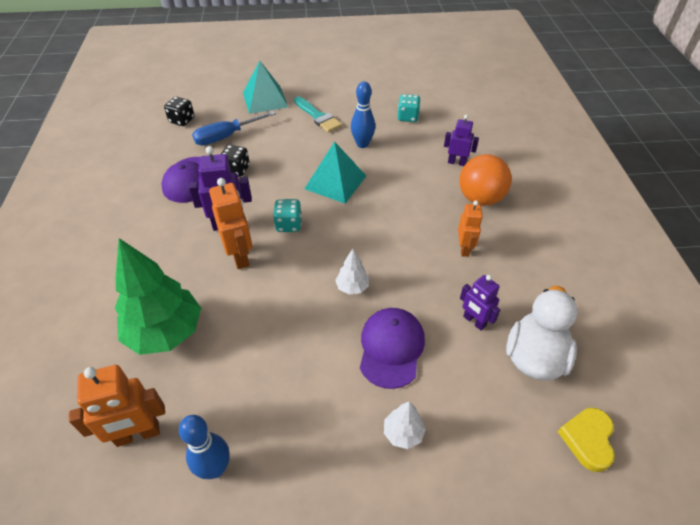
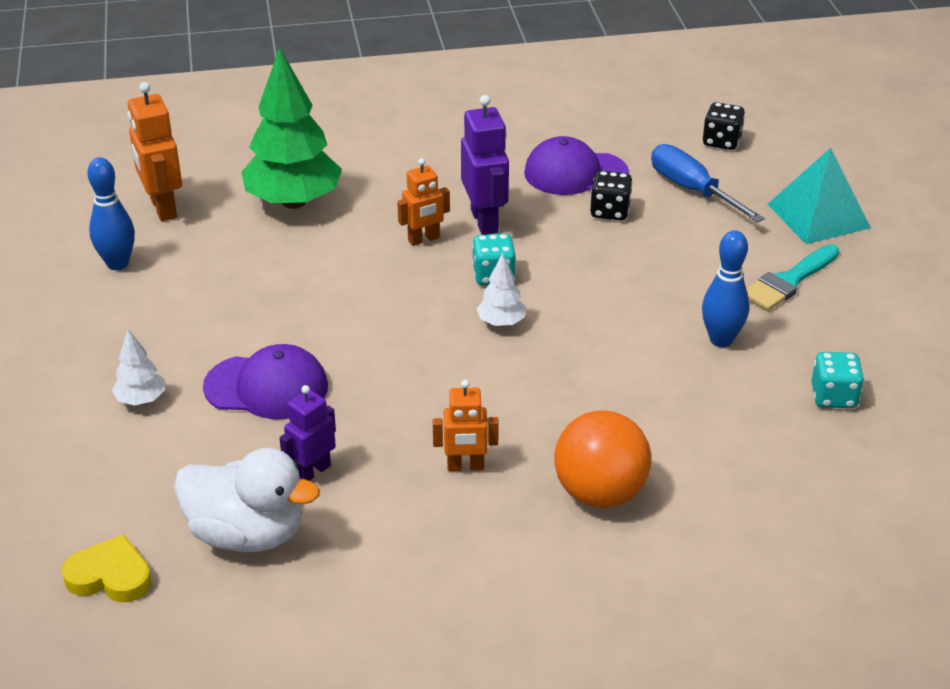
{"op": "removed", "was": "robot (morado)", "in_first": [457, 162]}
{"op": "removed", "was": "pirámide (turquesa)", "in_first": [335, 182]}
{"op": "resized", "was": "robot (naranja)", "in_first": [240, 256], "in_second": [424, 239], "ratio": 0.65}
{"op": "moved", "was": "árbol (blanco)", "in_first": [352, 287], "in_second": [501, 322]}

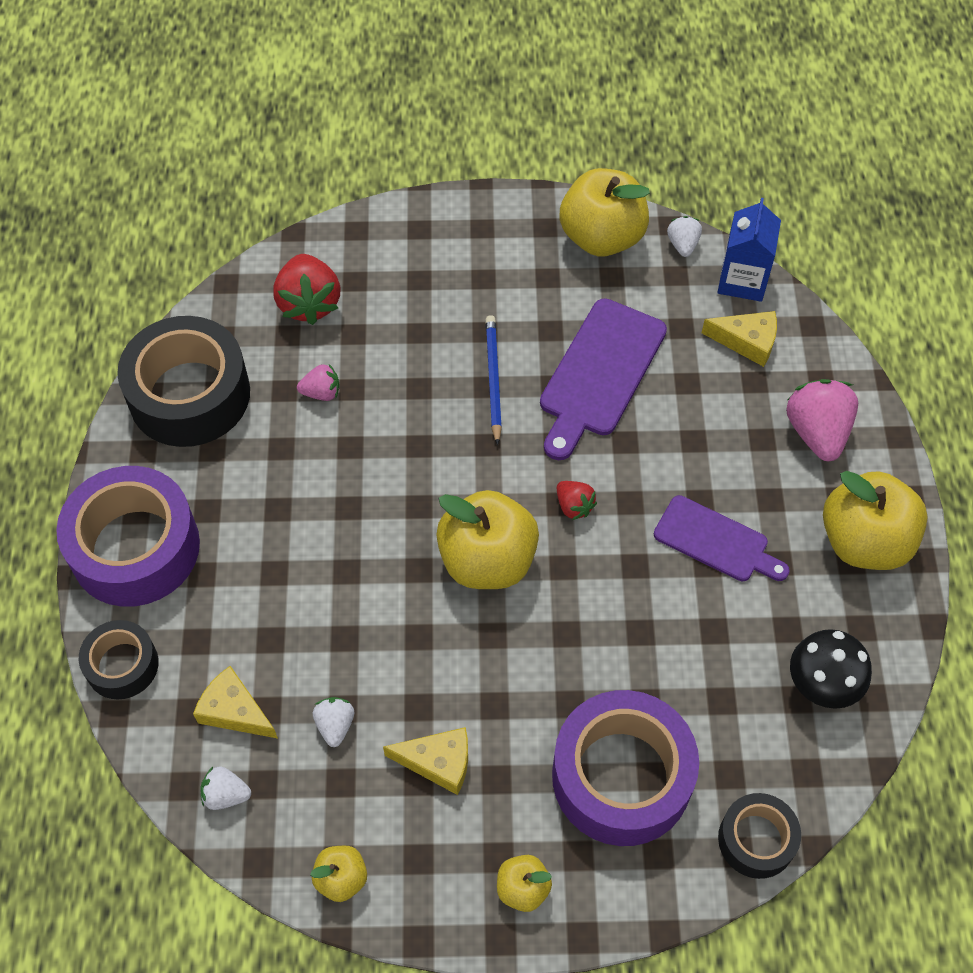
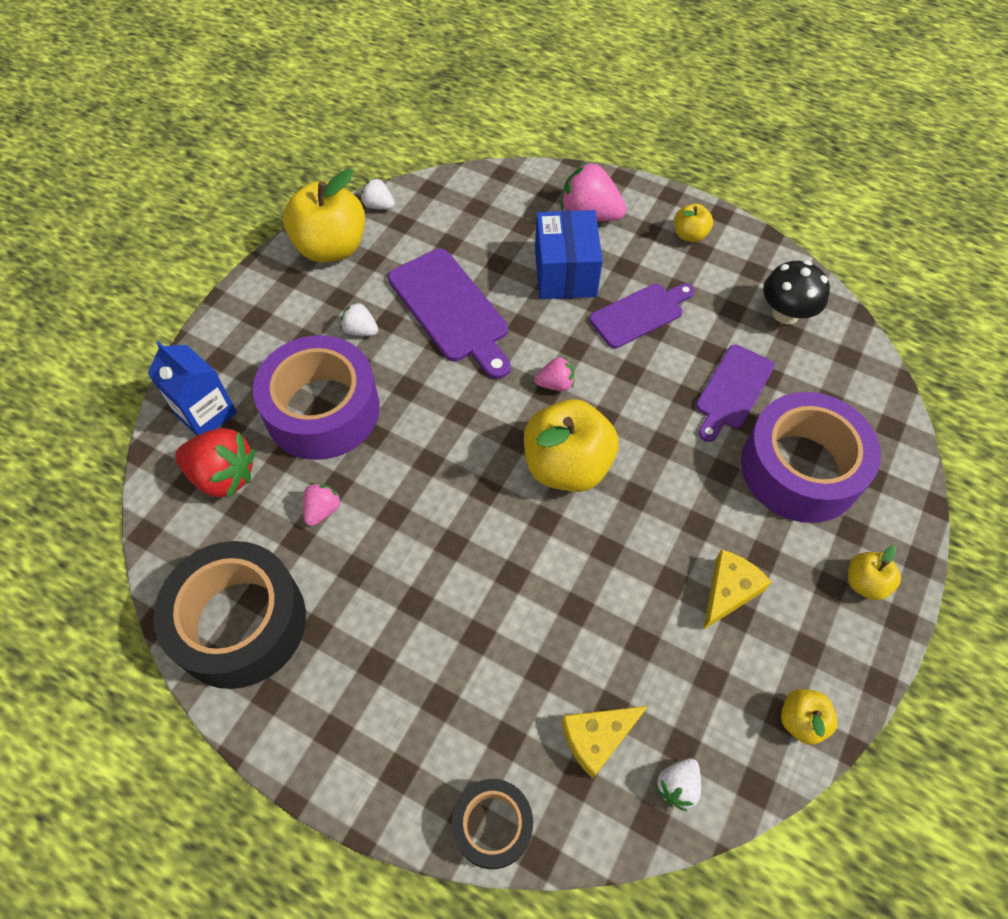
{"op": "moved", "was": "cartón de leche (azul)", "in_first": [742, 280], "in_second": [206, 413]}
{"op": "removed", "was": "queso (amarillo)", "in_first": [747, 342]}
{"op": "removed", "was": "lápiz (azul)", "in_first": [493, 379]}
{"op": "moved", "was": "cinta adhesiva (morado)", "in_first": [135, 548], "in_second": [322, 410]}
{"op": "resized", "was": "manzana (amarillo)", "in_first": [864, 541], "in_second": [689, 235], "ratio": 0.49}
{"op": "recoloured", "was": "fresa (rojo)", "now": "fresa (rosa)", "in_first": [574, 506], "in_second": [555, 384]}
{"op": "moved", "was": "fresa (blanco)", "in_first": [335, 725], "in_second": [360, 330]}
{"op": "removed", "was": "cinta adhesiva (negro)", "in_first": [756, 840]}
{"op": "added", "now": "caja (azul)", "in_second": [565, 273]}
{"op": "added", "now": "tabla de cortar (morado)", "in_second": [732, 390]}

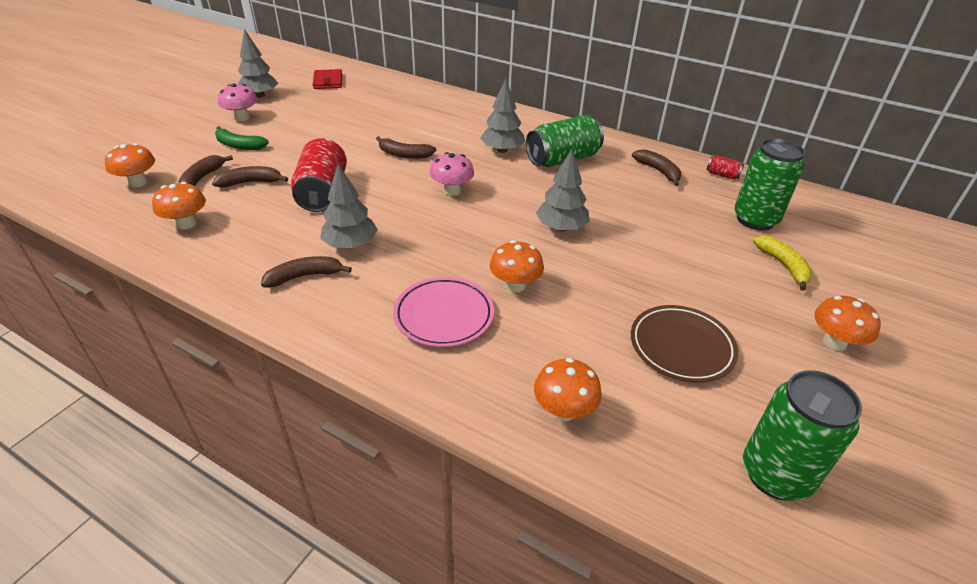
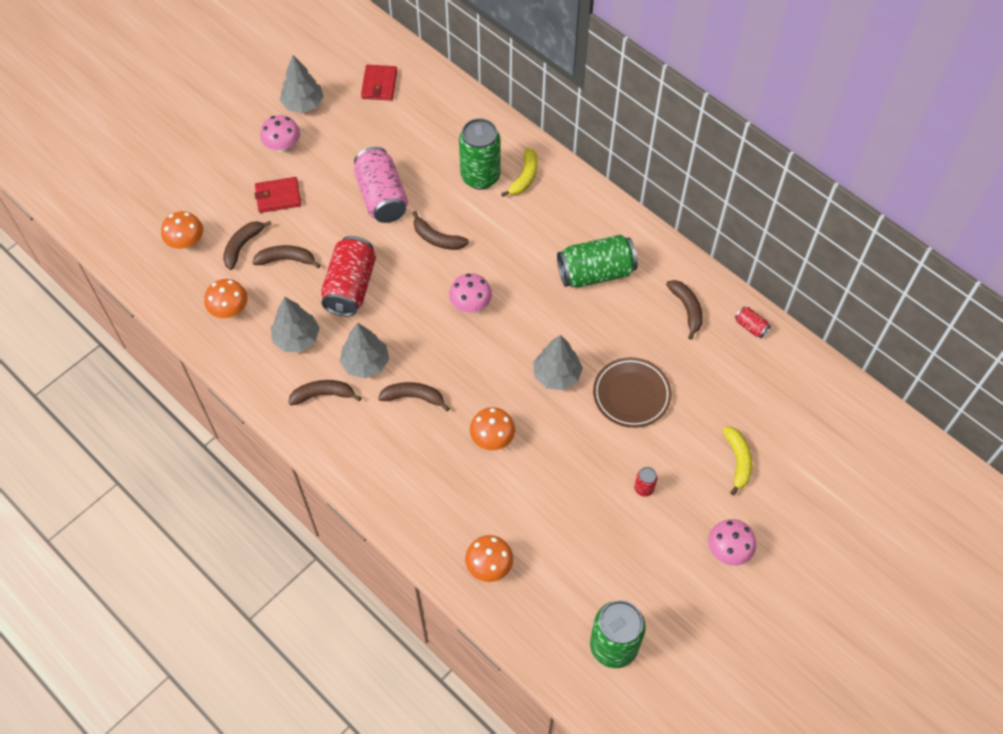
{"op": "moved", "was": "árbol (gris)", "in_first": [502, 150], "in_second": [296, 338]}
{"op": "replaced", "was": "plátano (verde)", "now": "cartera (rojo)", "in_first": [239, 145], "in_second": [278, 196]}
{"op": "moved", "was": "lata (verde)", "in_first": [755, 220], "in_second": [480, 176]}
{"op": "removed", "was": "plato (rosa)", "in_first": [444, 315]}
{"op": "recoloured", "was": "seta (naranja)", "now": "seta (rosa)", "in_first": [834, 342], "in_second": [728, 550]}
{"op": "moved", "was": "plato (marrón)", "in_first": [681, 347], "in_second": [631, 394]}
{"op": "added", "now": "lata (rosa)", "in_second": [382, 197]}
{"op": "added", "now": "plátano (amarillo)", "in_second": [524, 177]}
{"op": "added", "now": "plátano (marrón)", "in_second": [414, 397]}
{"op": "added", "now": "lata (rojo)", "in_second": [644, 488]}

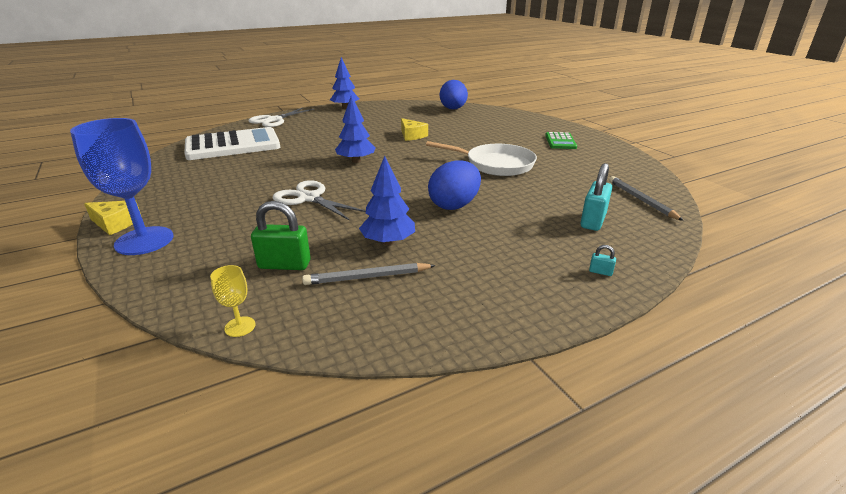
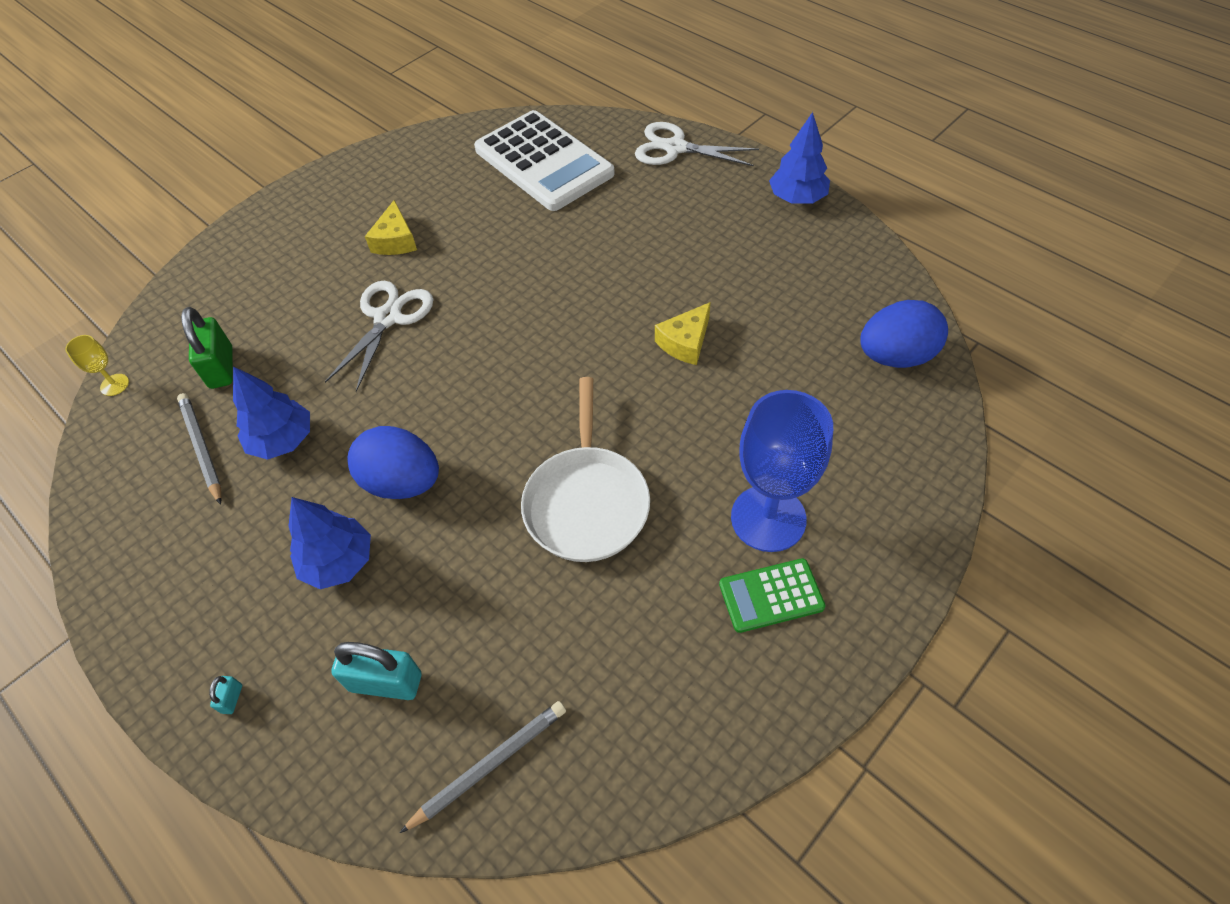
{"op": "moved", "was": "árbol (azul)", "in_first": [356, 161], "in_second": [339, 562]}
{"op": "moved", "was": "copa (azul)", "in_first": [144, 241], "in_second": [768, 518]}
{"op": "moved", "was": "queso (amarillo)", "in_first": [115, 223], "in_second": [395, 240]}

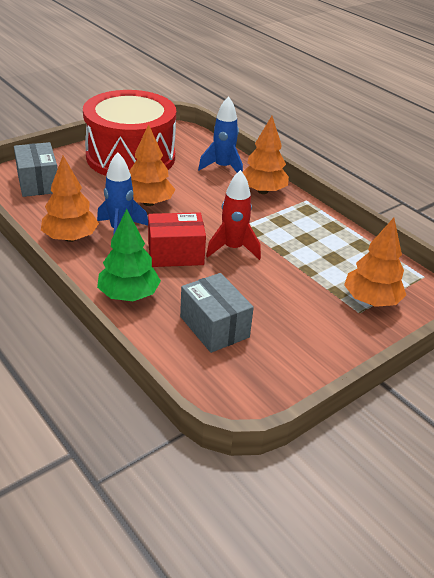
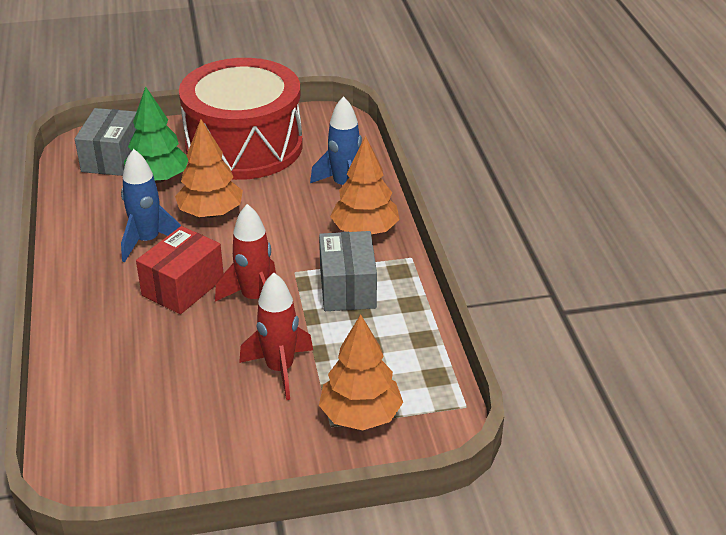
{"op": "removed", "was": "árbol (naranja)", "in_first": [70, 238]}
{"op": "moved", "was": "árbol (verde)", "in_first": [129, 295], "in_second": [158, 178]}
{"op": "turned", "was": "caja (rojo)", "in_first": [175, 254], "in_second": [183, 287], "clockwise": -75}
{"op": "moved", "was": "caja (gris)", "in_first": [214, 327], "in_second": [347, 288]}
{"op": "added", "now": "cohete (rojo)", "in_second": [280, 369]}

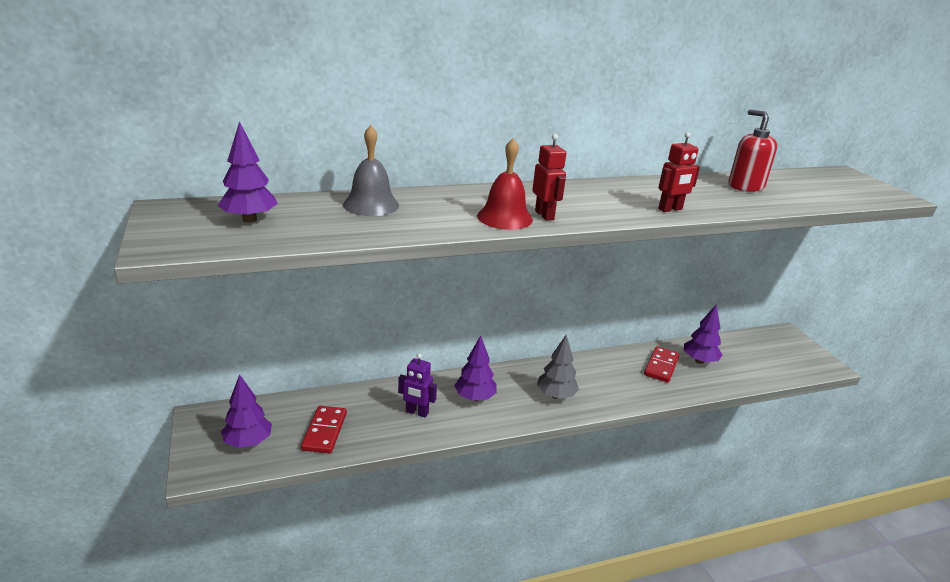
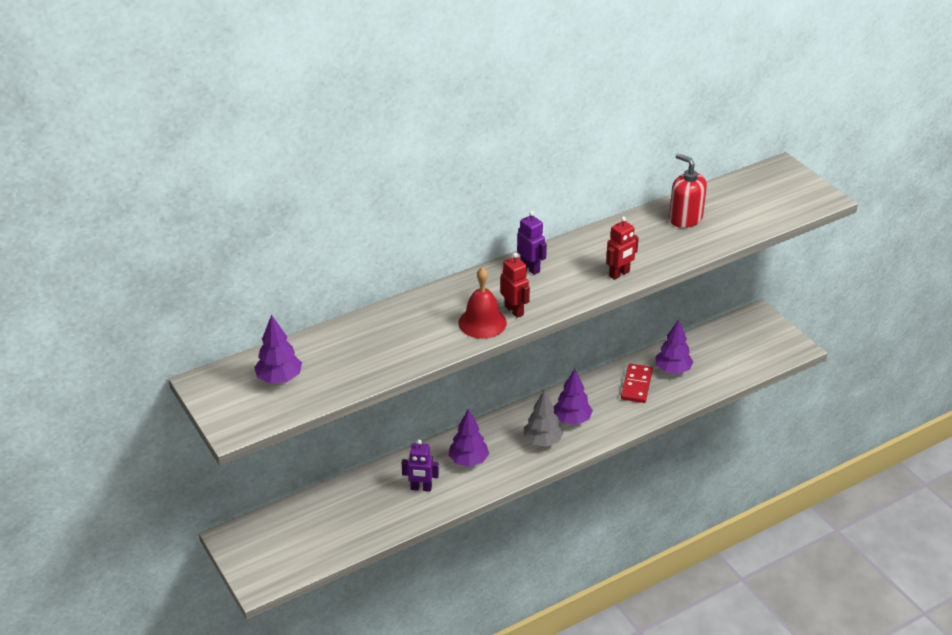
{"op": "removed", "was": "campana (gris)", "in_first": [371, 205]}
{"op": "moved", "was": "árbol (morado)", "in_first": [248, 442], "in_second": [572, 420]}
{"op": "removed", "was": "ficha de dominó (rojo)", "in_first": [325, 431]}
{"op": "added", "now": "robot (morado)", "in_second": [530, 268]}

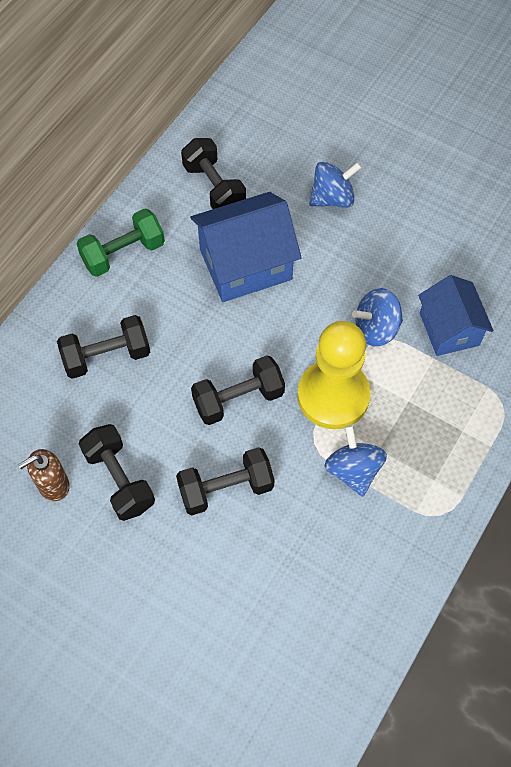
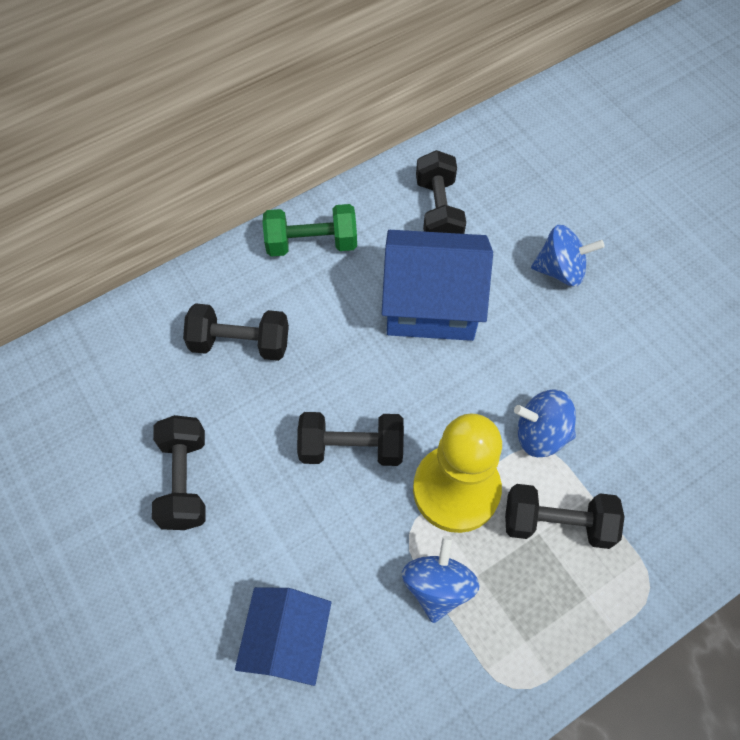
{"op": "moved", "was": "casa (azul)", "in_first": [449, 329], "in_second": [288, 641]}
{"op": "moved", "was": "mancuerna (negro)", "in_first": [226, 489], "in_second": [557, 523]}
{"op": "removed", "was": "dispensador de jabón (marrón)", "in_first": [53, 485]}

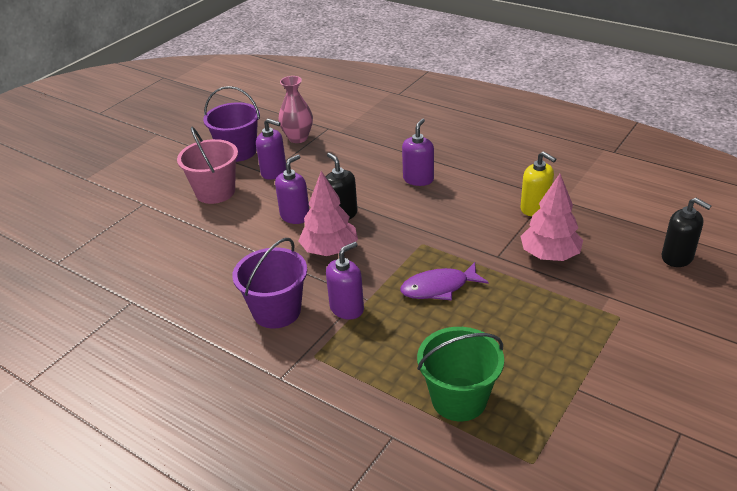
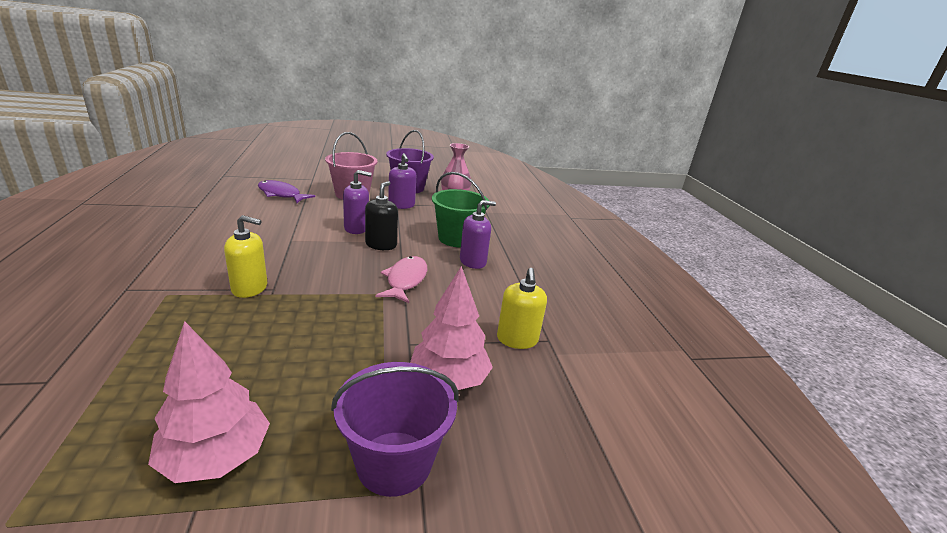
{"op": "moved", "was": "árbol (rosa)", "in_first": [330, 250], "in_second": [216, 457]}
{"op": "removed", "was": "dispensador de jabón (negro)", "in_first": [677, 257]}
{"op": "moved", "was": "balde (morado)", "in_first": [277, 311], "in_second": [394, 462]}
{"op": "recoloured", "was": "dispensador de jabón (morado)", "now": "dispensador de jabón (amarillo)", "in_first": [347, 308], "in_second": [250, 288]}
{"op": "moved", "was": "pez (morado)", "in_first": [438, 288], "in_second": [281, 194]}
{"op": "moved", "was": "balde (verde)", "in_first": [459, 399], "in_second": [457, 238]}
{"op": "added", "now": "pez (rosa)", "in_second": [405, 280]}

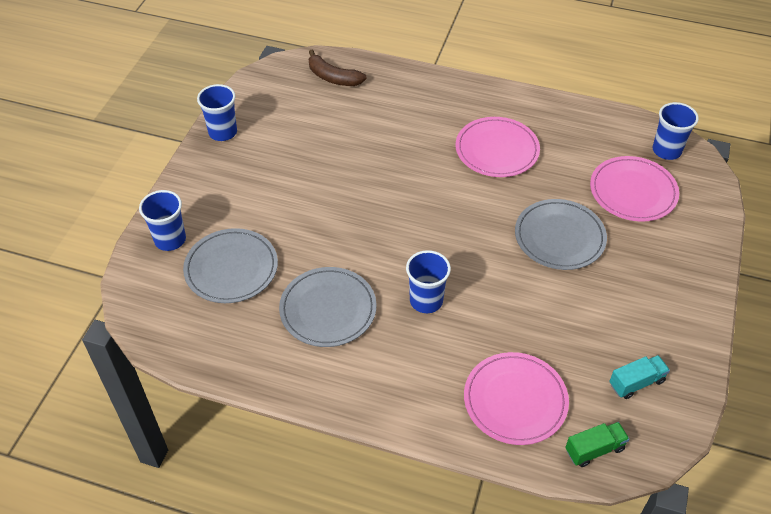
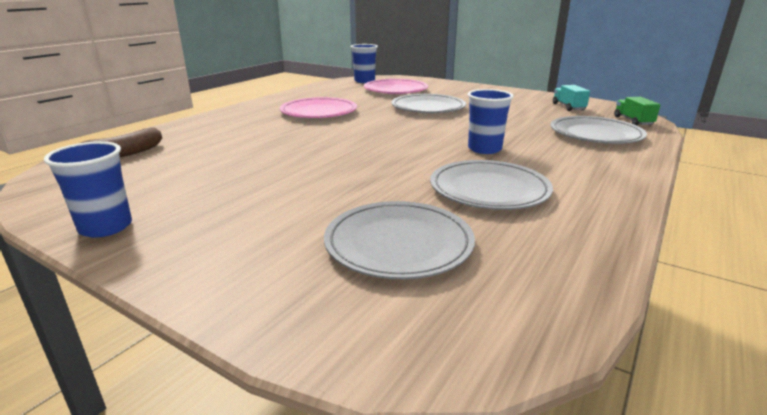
{"op": "removed", "was": "vaso (azul)", "in_first": [170, 240]}
{"op": "recoloured", "was": "plato (rosa)", "now": "plato (gris)", "in_first": [515, 400], "in_second": [595, 134]}

